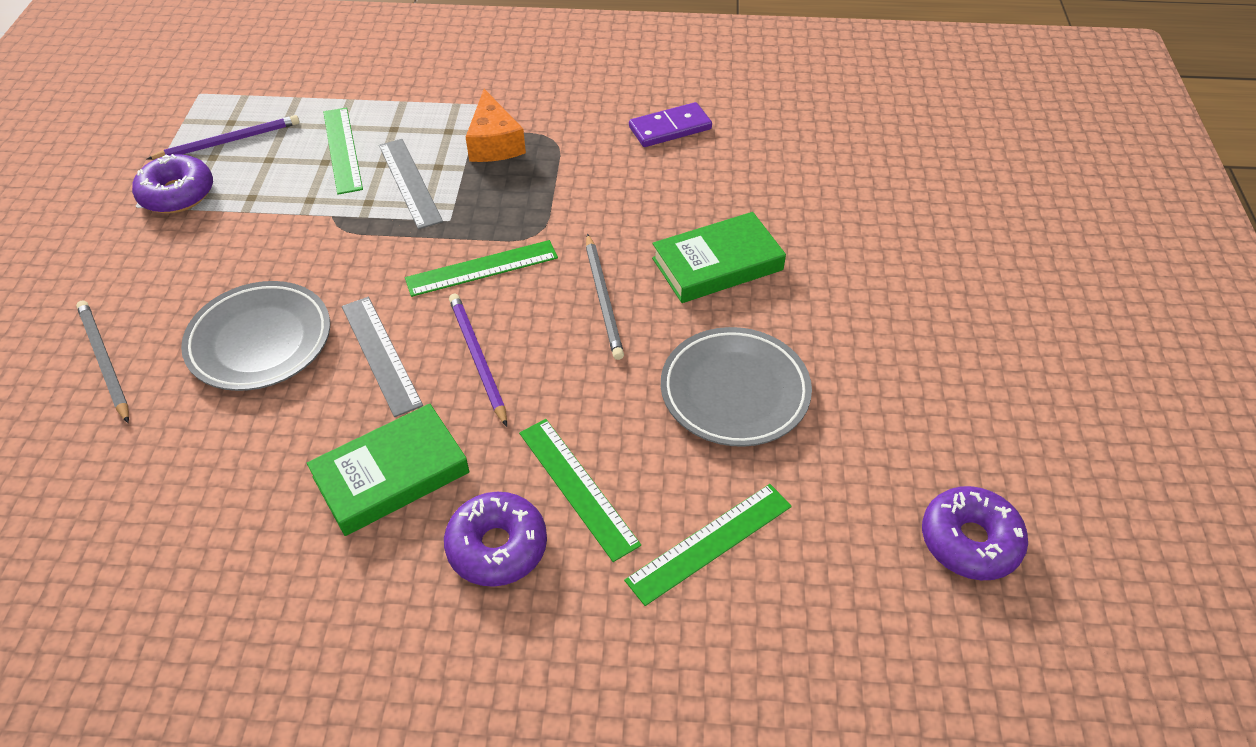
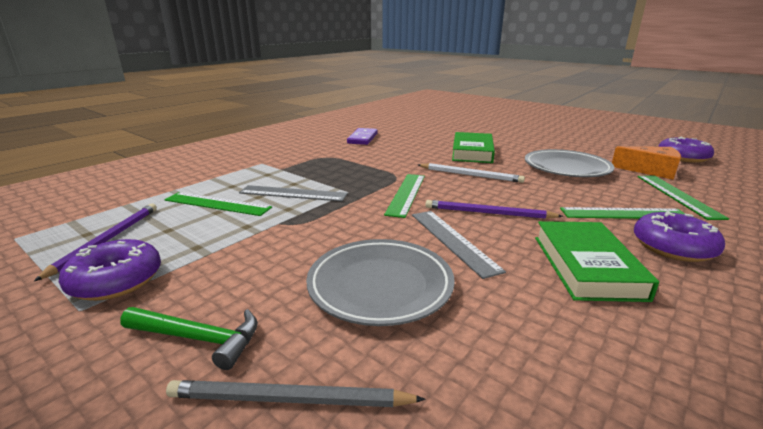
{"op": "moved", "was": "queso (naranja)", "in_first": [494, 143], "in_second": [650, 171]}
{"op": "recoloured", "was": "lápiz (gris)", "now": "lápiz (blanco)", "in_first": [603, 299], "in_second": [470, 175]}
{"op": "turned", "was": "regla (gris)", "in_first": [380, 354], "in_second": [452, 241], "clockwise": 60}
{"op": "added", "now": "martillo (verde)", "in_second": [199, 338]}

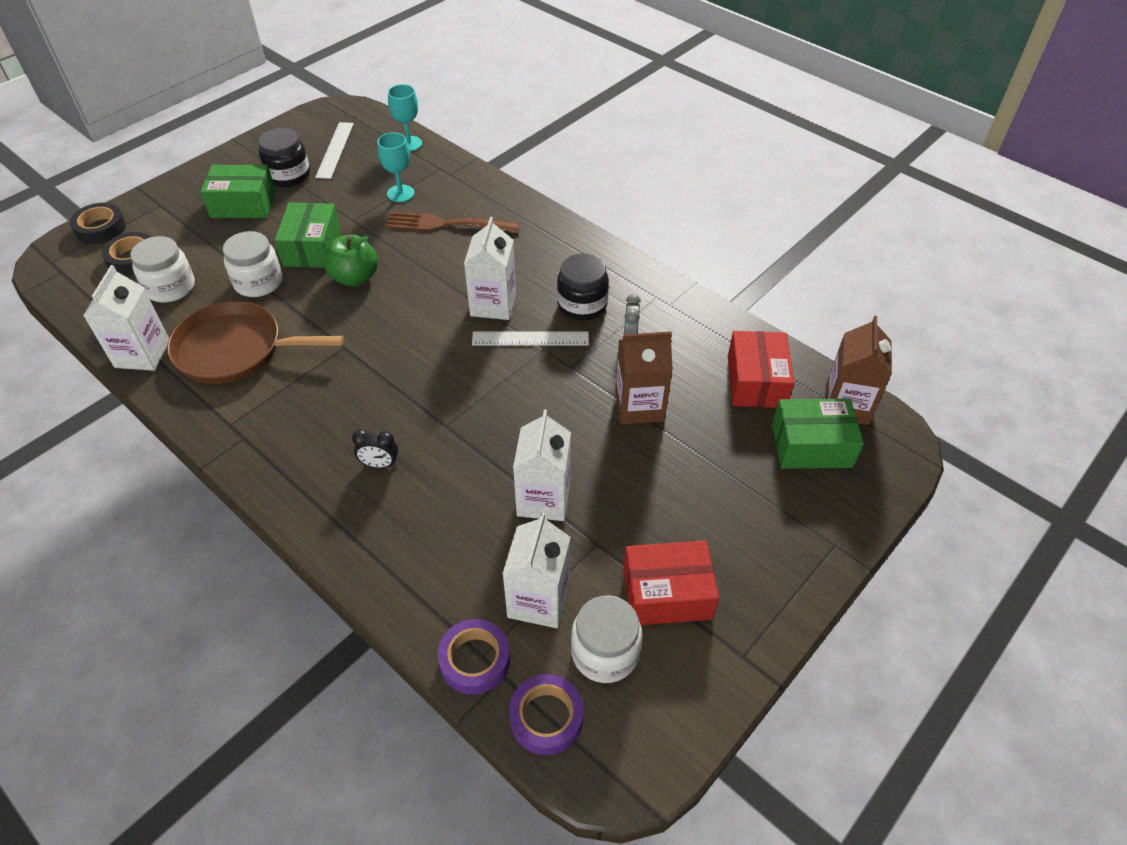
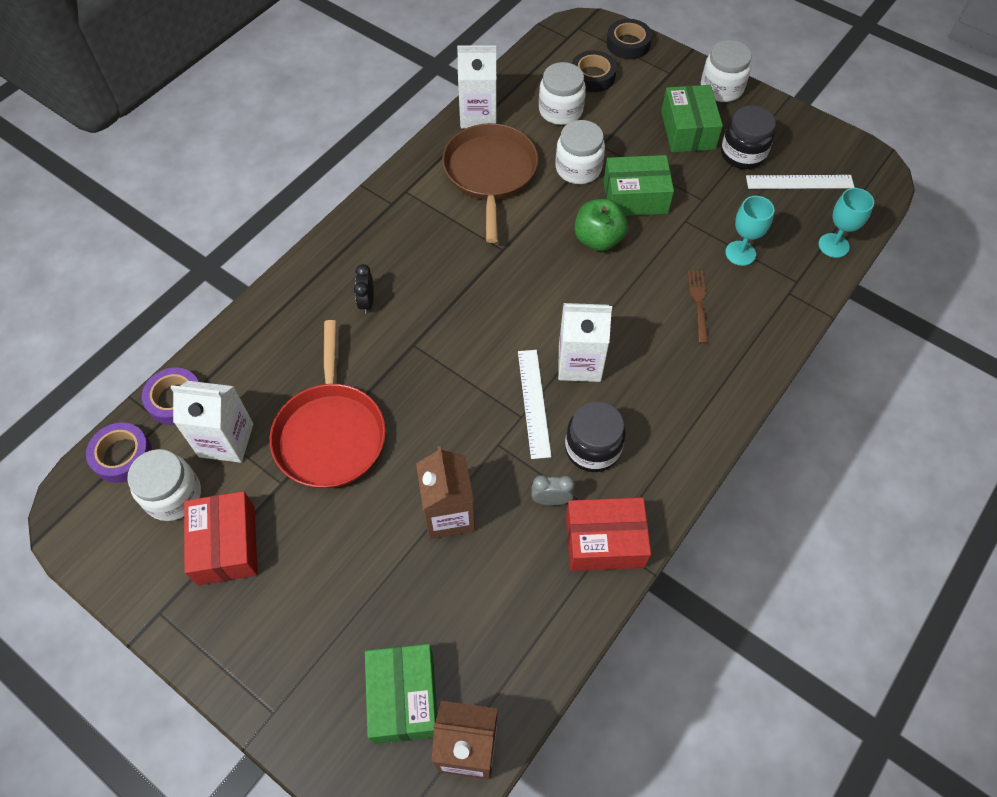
{"op": "resized", "was": "tenedor (marrón)", "in_first": [446, 224], "in_second": [698, 303], "ratio": 0.59}
{"op": "moved", "was": "caja (rojo)", "in_first": [756, 381], "in_second": [604, 541]}
{"op": "replaced", "was": "cartón de leche (blanco)", "now": "sartén (rojo)", "in_first": [543, 499], "in_second": [330, 434]}
{"op": "added", "now": "tarro (blanco)", "in_second": [721, 88]}

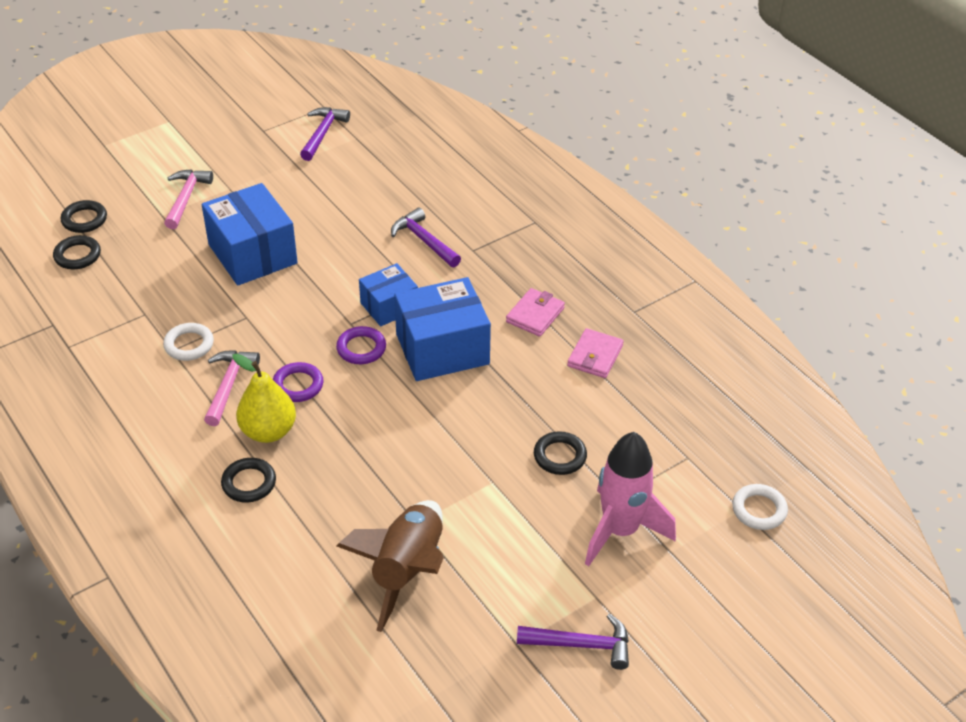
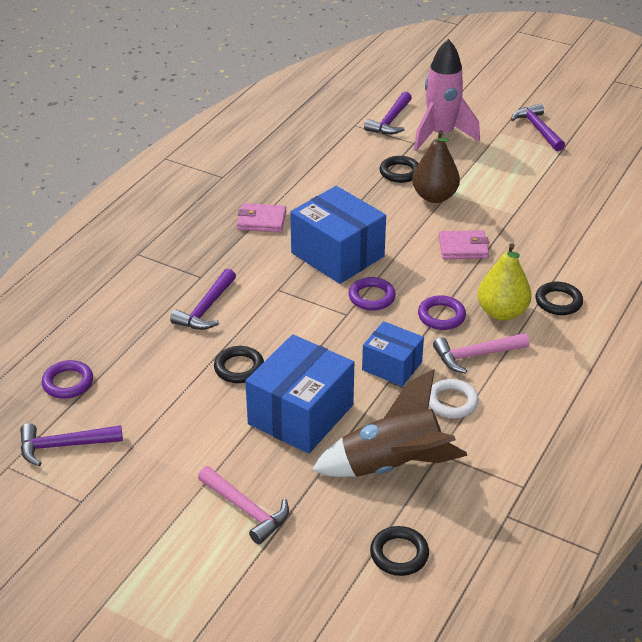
{"op": "turned", "was": "martillo (rosa)", "in_first": [186, 198], "in_second": [246, 509], "clockwise": -120}
{"op": "moved", "was": "anillo (negro)", "in_first": [84, 220], "in_second": [239, 368]}
{"op": "moved", "was": "caja (azul)", "in_first": [389, 306], "in_second": [392, 366]}
{"op": "moved", "was": "cartera (rosa)", "in_first": [595, 356], "in_second": [463, 248]}
{"op": "removed", "was": "anillo (blanco)", "in_first": [759, 510]}
{"op": "moved", "was": "cohete (marrón)", "in_first": [407, 570], "in_second": [392, 466]}
{"op": "added", "now": "martillo (morado)", "in_second": [390, 121]}
{"op": "added", "now": "pera (marrón)", "in_second": [434, 196]}
{"op": "added", "now": "anillo (morado)", "in_second": [68, 383]}

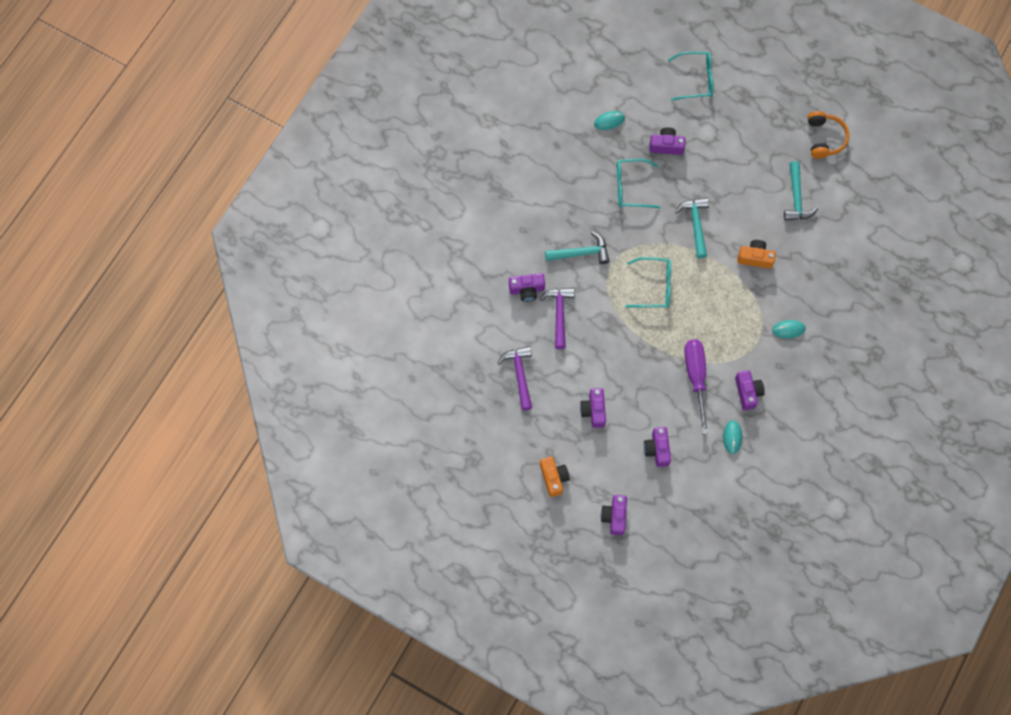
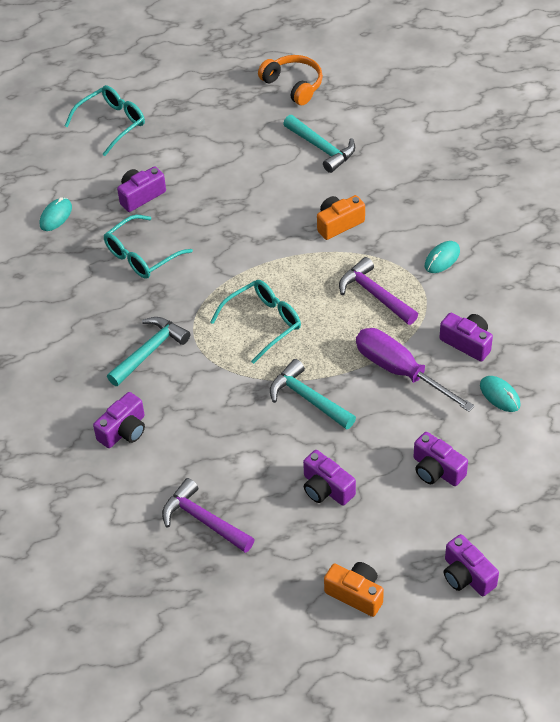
{"op": "moved", "was": "martillo (turquesa)", "in_first": [695, 224], "in_second": [308, 398]}
{"op": "moved", "was": "martillo (morado)", "in_first": [559, 314], "in_second": [374, 294]}

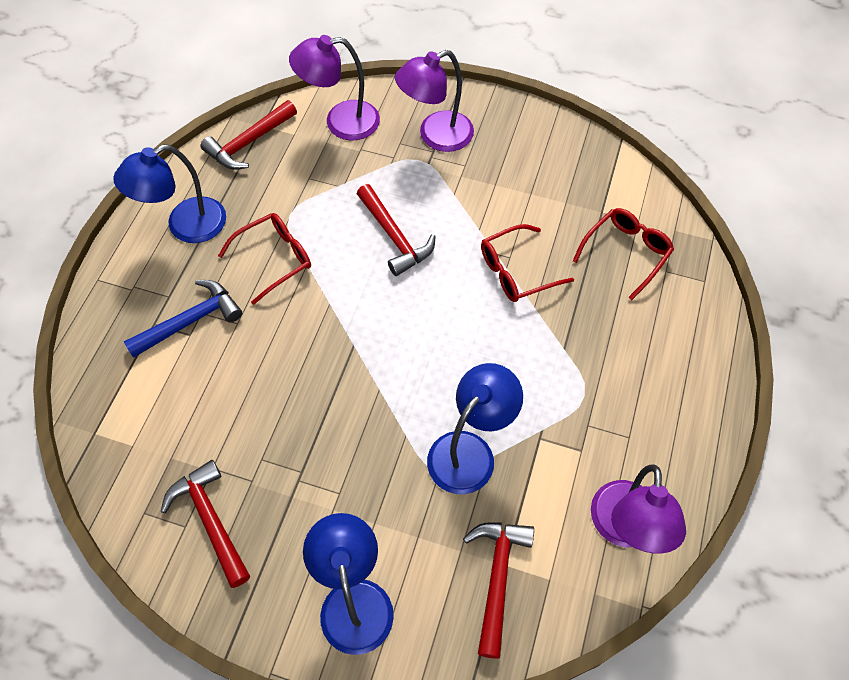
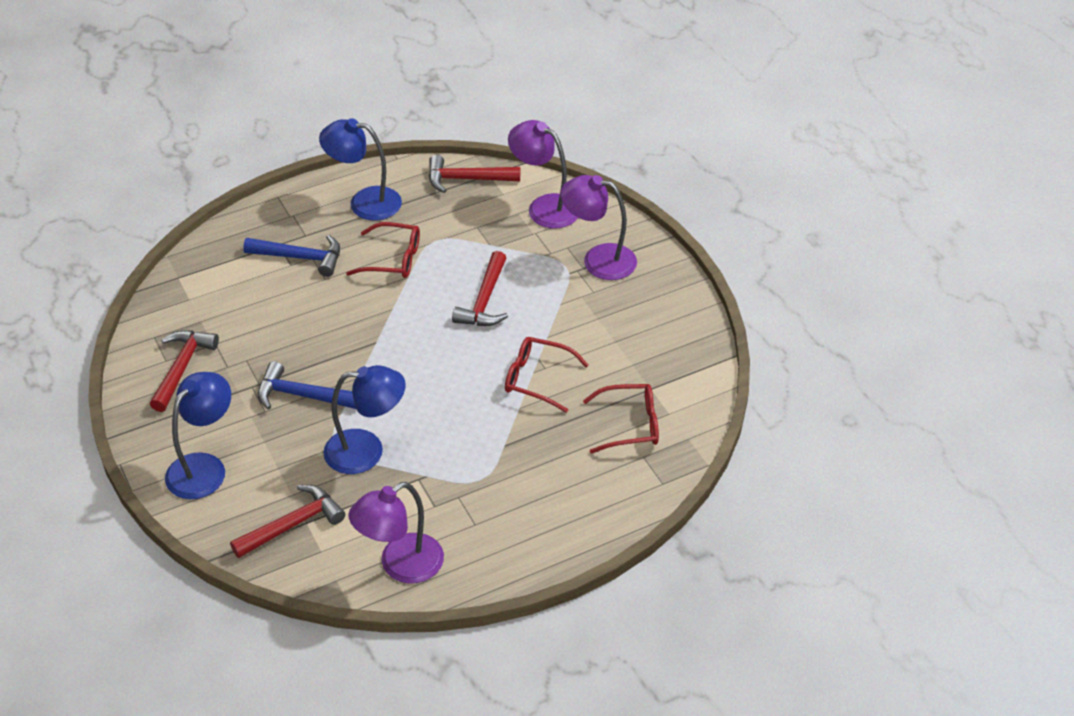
{"op": "added", "now": "martillo (azul)", "in_second": [302, 395]}

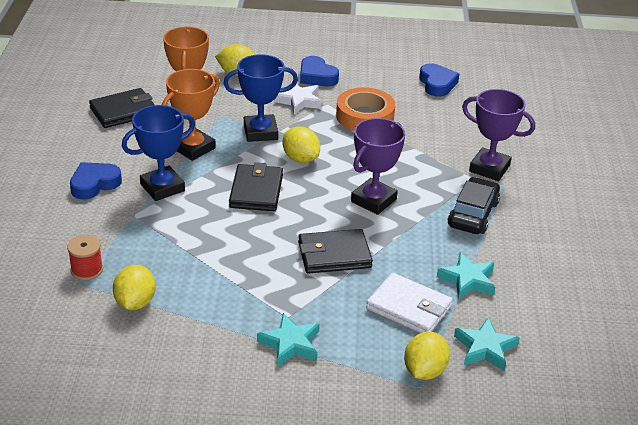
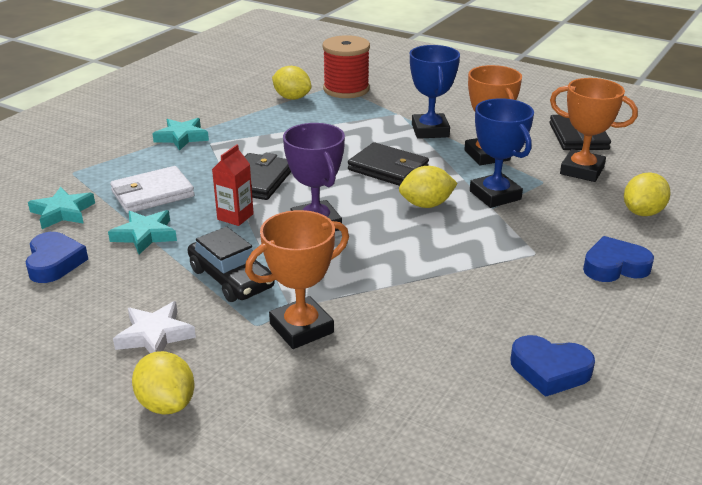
{"op": "turned", "was": "trofeo (azul)", "in_first": [260, 132], "in_second": [495, 195], "clockwise": -45}
{"op": "moved", "was": "estrella (blanco)", "in_first": [299, 101], "in_second": [155, 335]}
{"op": "removed", "was": "cinta adhesiva (naranja)", "in_first": [365, 116]}
{"op": "recoloured", "was": "trofeo (morado)", "now": "trofeo (naranja)", "in_first": [489, 168], "in_second": [301, 328]}
{"op": "moved", "was": "corazón (azul)", "in_first": [94, 184], "in_second": [54, 262]}
{"op": "resized", "was": "carrete (rojo)", "in_first": [87, 270], "in_second": [346, 89], "ratio": 1.81}
{"op": "moved", "was": "limón (amarillo)", "in_first": [424, 371], "in_second": [166, 404]}
{"op": "added", "now": "cartón de leche (rojo)", "in_second": [235, 217]}

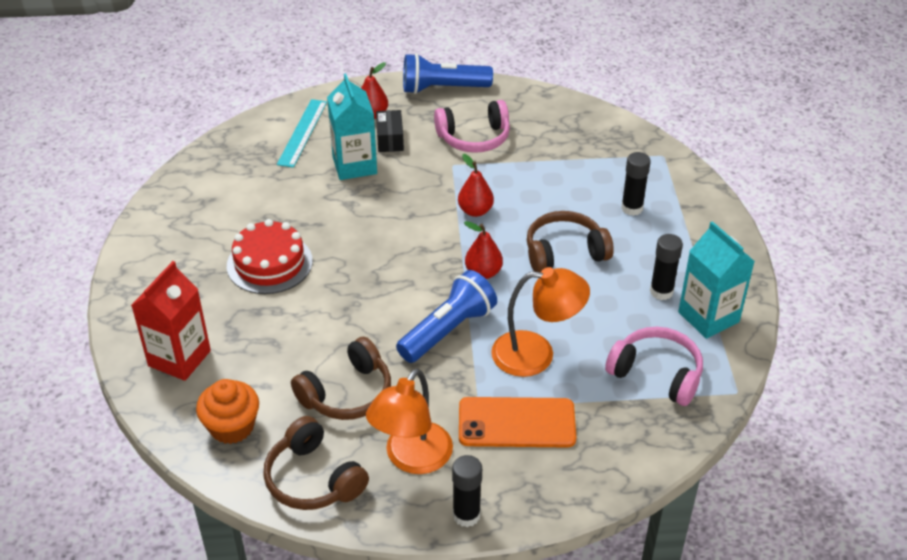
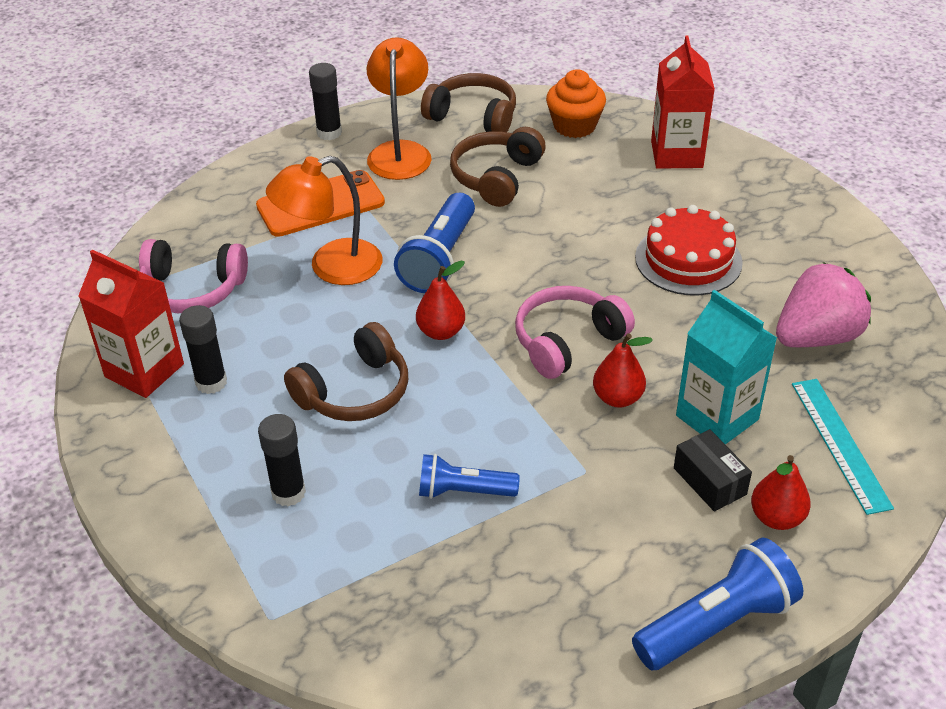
{"op": "moved", "was": "auriculares (rosa)", "in_first": [474, 138], "in_second": [567, 341]}
{"op": "moved", "was": "pera (rojo)", "in_first": [475, 211], "in_second": [618, 398]}
{"op": "recoloured", "was": "cartón de leche (turquesa)", "now": "cartón de leche (rojo)", "in_first": [708, 317], "in_second": [144, 370]}
{"op": "added", "now": "fresa (rosa)", "in_second": [816, 337]}
{"op": "added", "now": "lámpara de mano (azul)", "in_second": [464, 491]}

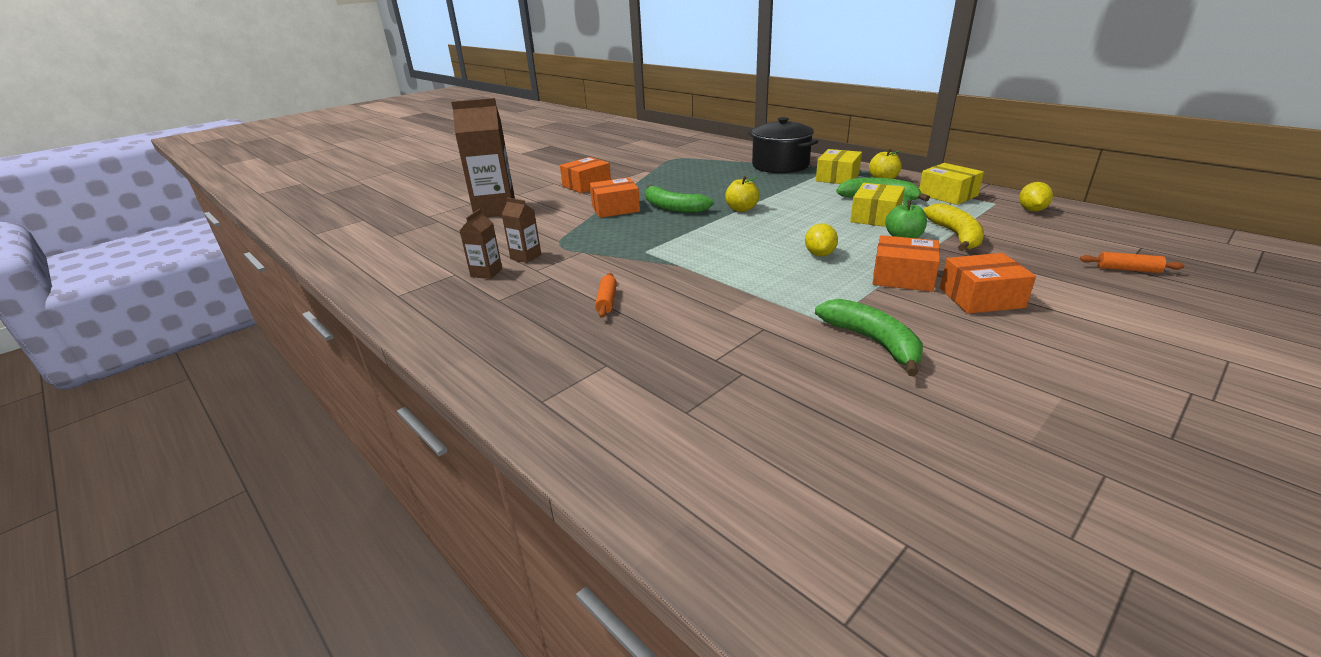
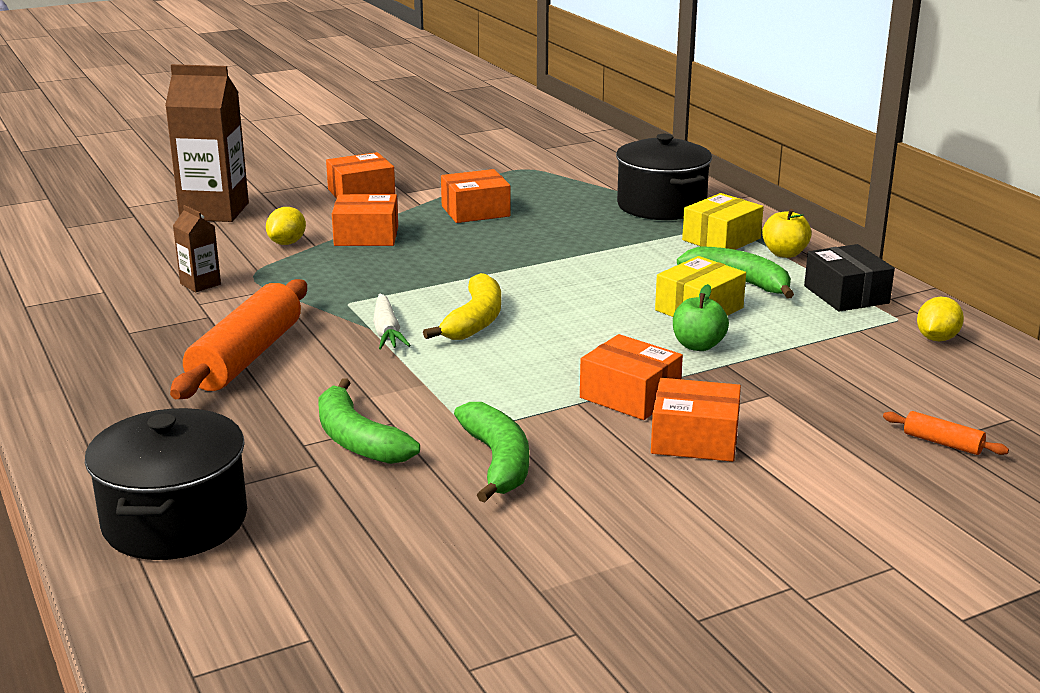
{"op": "recoloured", "was": "caja (amarillo)", "now": "caja (negro)", "in_first": [947, 195], "in_second": [846, 294]}
{"op": "removed", "was": "manzana (amarillo)", "in_first": [741, 209]}
{"op": "moved", "was": "plátano (verde)", "in_first": [673, 208], "in_second": [357, 439]}
{"op": "moved", "was": "plátano (amarillo)", "in_first": [956, 236], "in_second": [475, 321]}
{"op": "removed", "was": "cartón de leche (marrón)", "in_first": [486, 273]}
{"op": "moved", "was": "limón (amarillo)", "in_first": [819, 254], "in_second": [287, 243]}
{"op": "resized", "was": "rodillo (naranja)", "in_first": [607, 301], "in_second": [246, 357], "ratio": 2.33}
{"op": "added", "now": "caja (naranja)", "in_second": [475, 211]}
{"op": "added", "now": "zanahoria (blanco)", "in_second": [387, 331]}
{"op": "added", "now": "olla (negro)", "in_second": [175, 521]}

